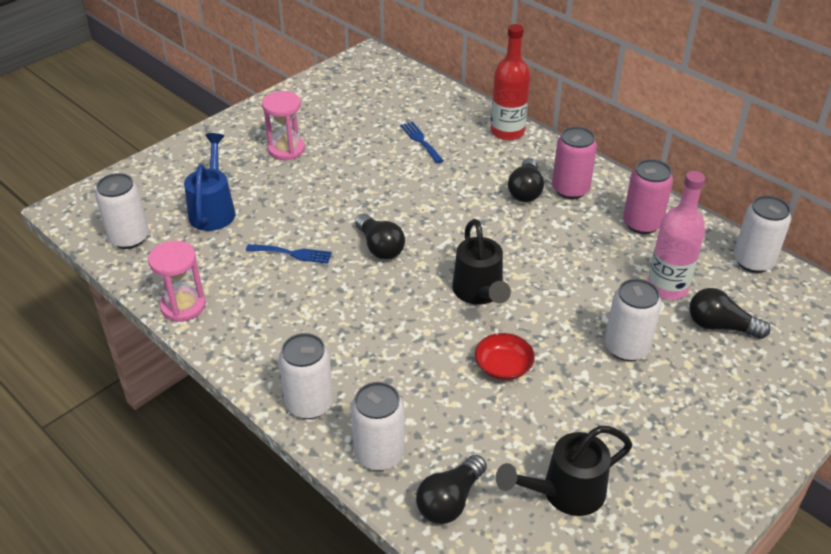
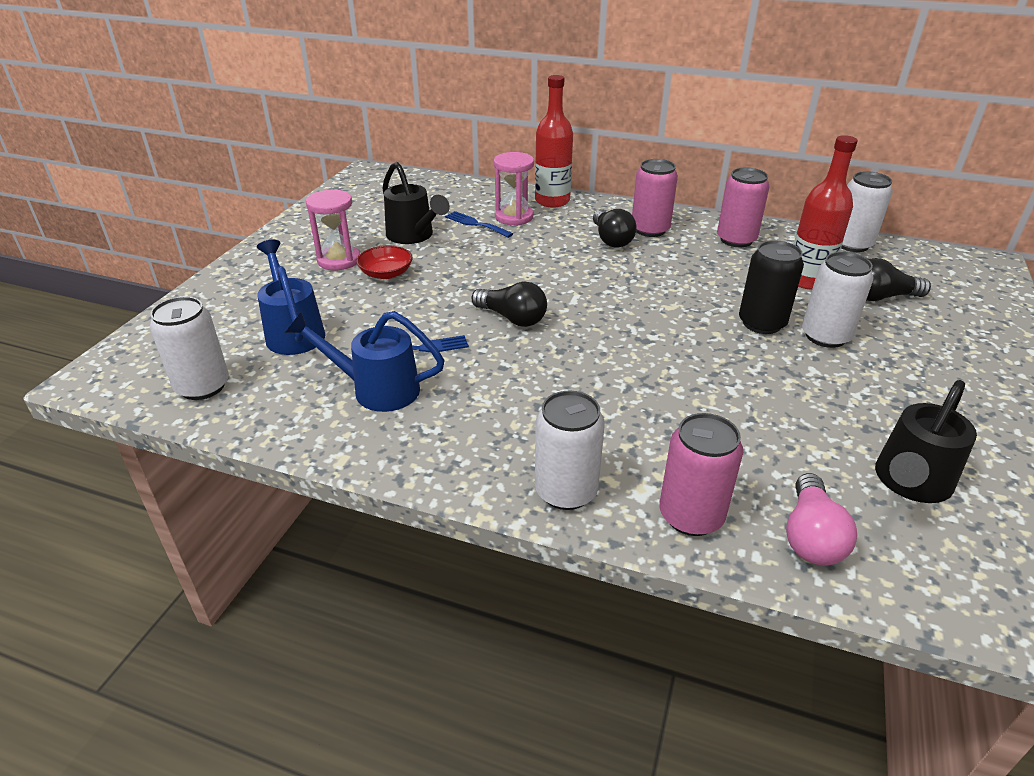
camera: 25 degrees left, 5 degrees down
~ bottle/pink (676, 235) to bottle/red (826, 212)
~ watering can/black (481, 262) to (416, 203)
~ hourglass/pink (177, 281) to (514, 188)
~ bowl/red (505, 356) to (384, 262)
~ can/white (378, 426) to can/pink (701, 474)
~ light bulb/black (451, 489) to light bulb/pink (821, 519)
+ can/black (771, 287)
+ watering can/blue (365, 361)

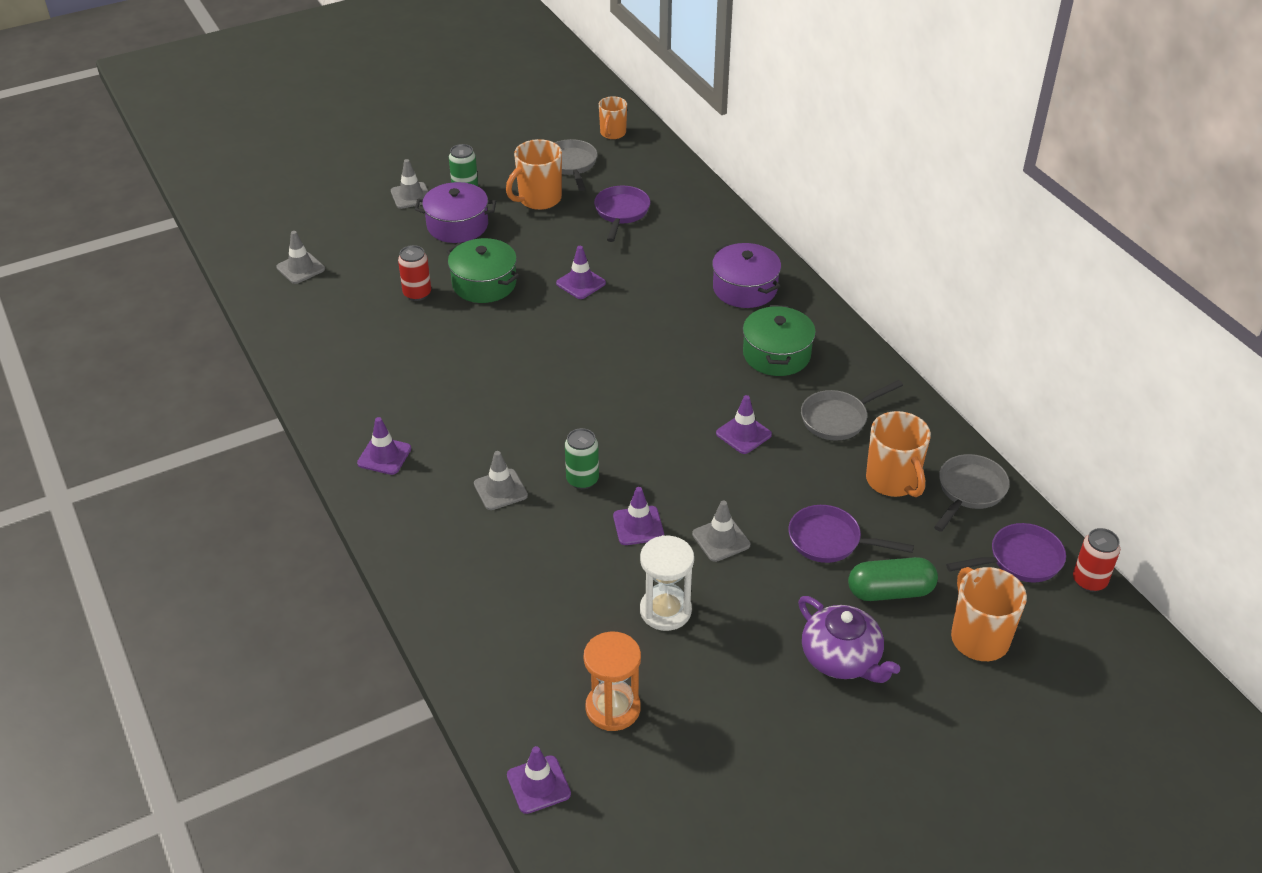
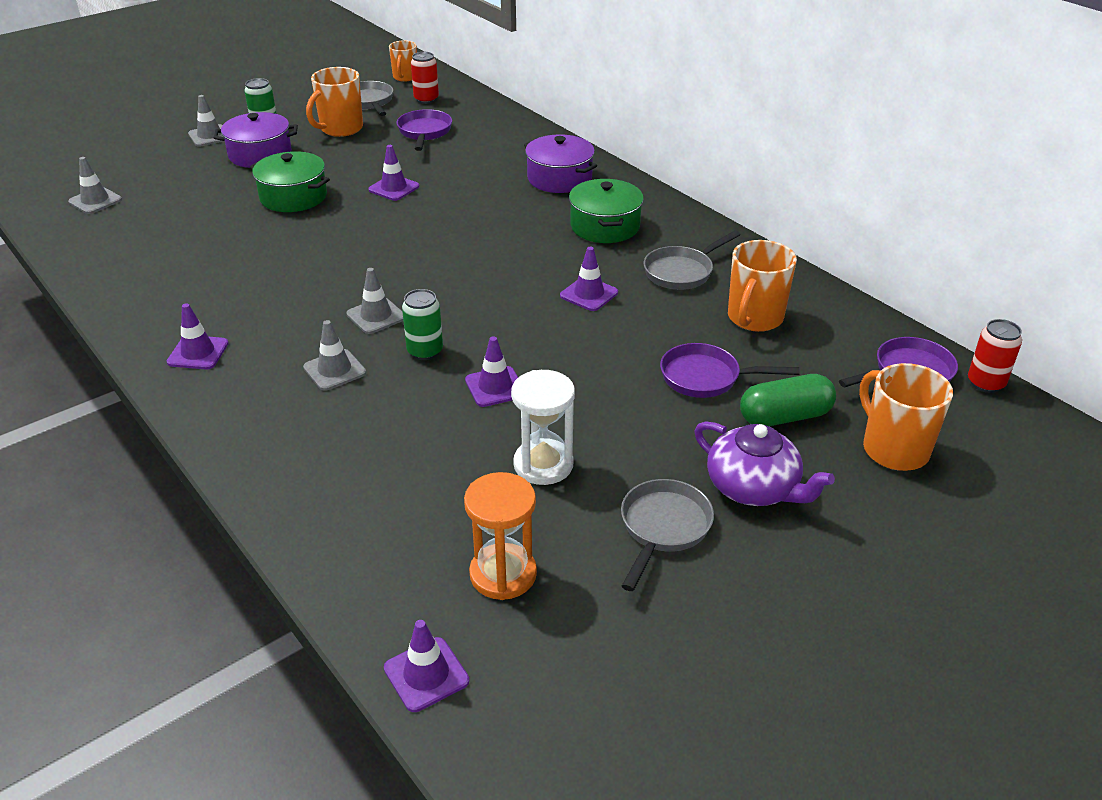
camera: 10 degrees left, 5 degrees down
~ can/red (414, 273) to (425, 78)
~ mug/orange (898, 454) = (762, 286) 60 degrees clockwise
~ pan/grey (972, 493) to (667, 535)
~ traffic cone/grey (721, 531) to (374, 301)

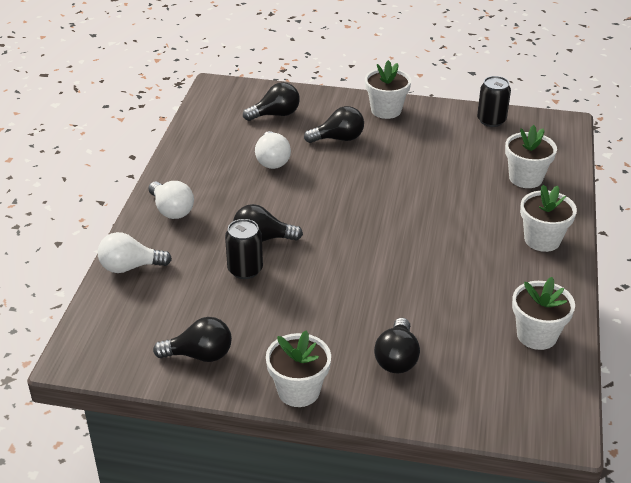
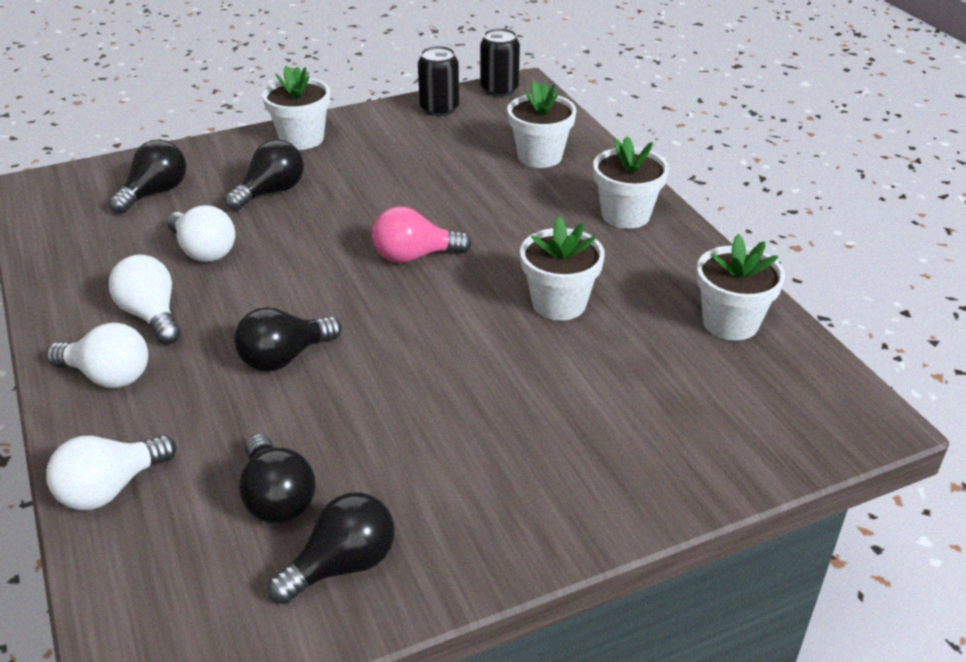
camera: 35 degrees left, 0 degrees up
~ can/black (244, 249) to (500, 62)
~ light bulb/black (397, 345) to (277, 479)
~ flower pot/white (298, 368) to (562, 268)
+ light bulb/pink (422, 234)
+ light bulb/white (145, 299)

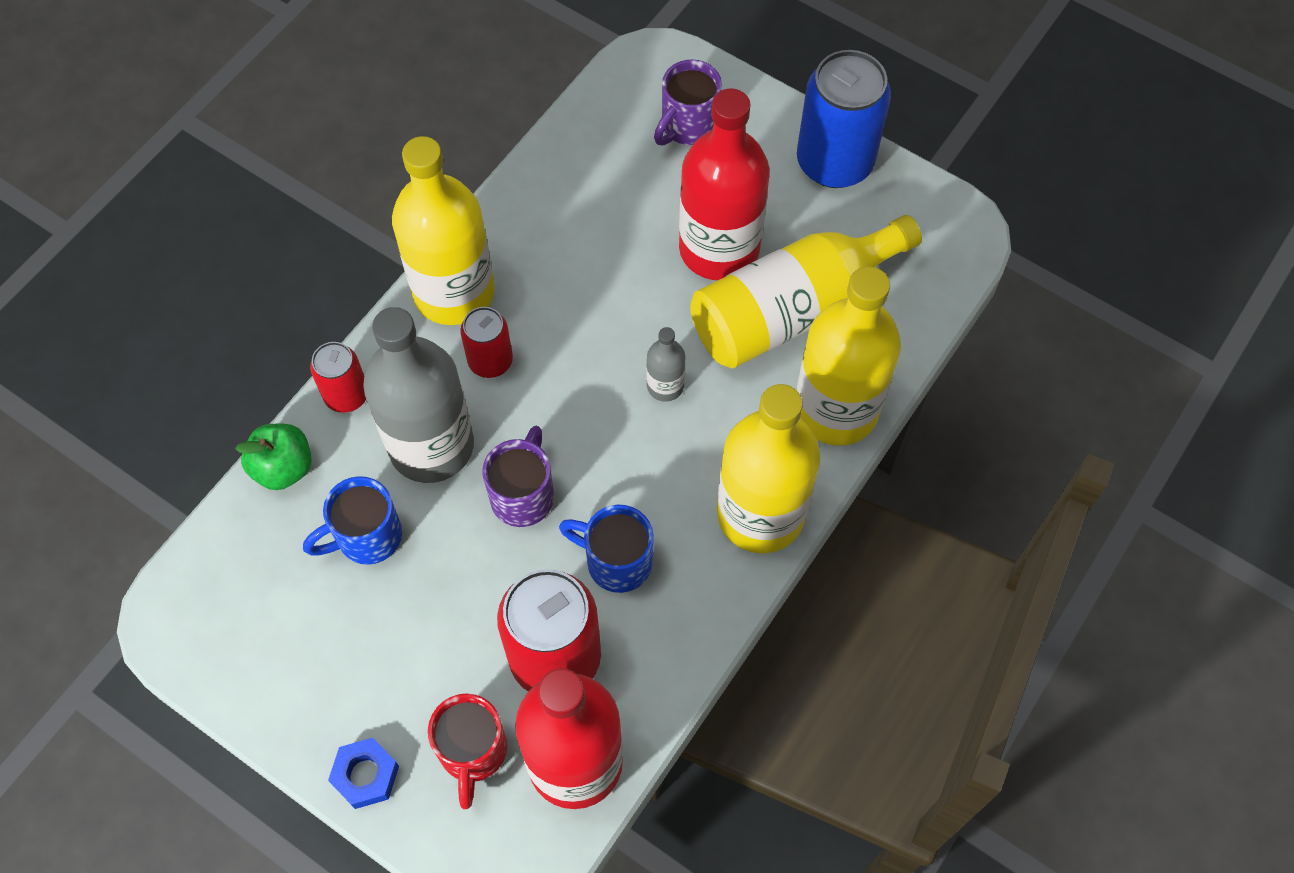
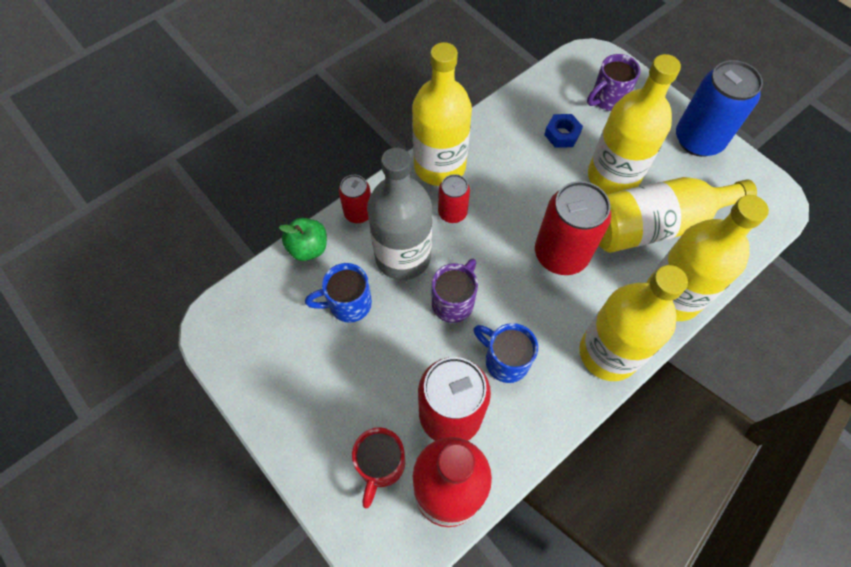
camera: 15 degrees right, 0 degrees up
~ bottle/red (724, 184) to bottle/yellow (634, 124)
~ bottle/grey (666, 364) to can/red (573, 228)
~ nut/blue (363, 773) to (563, 131)

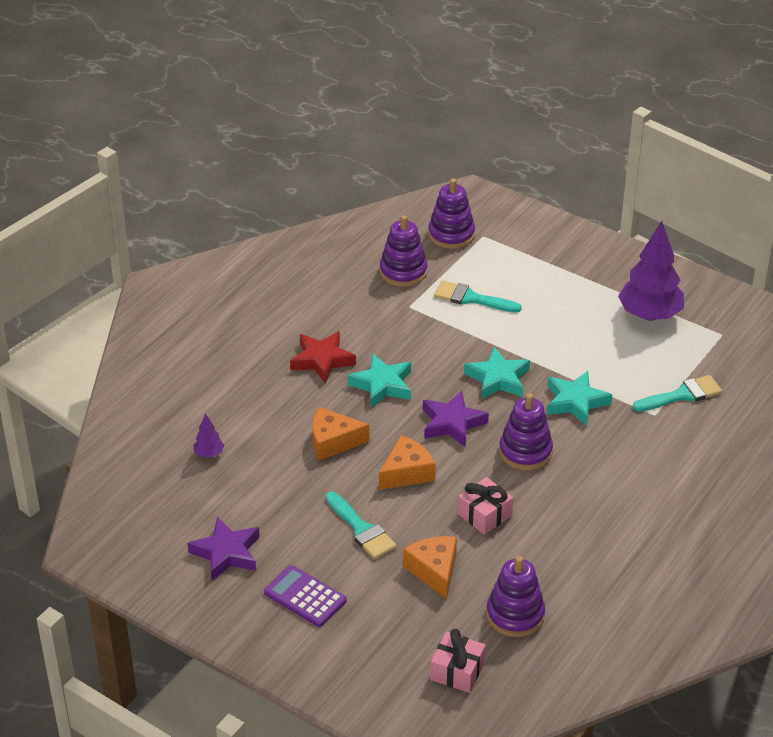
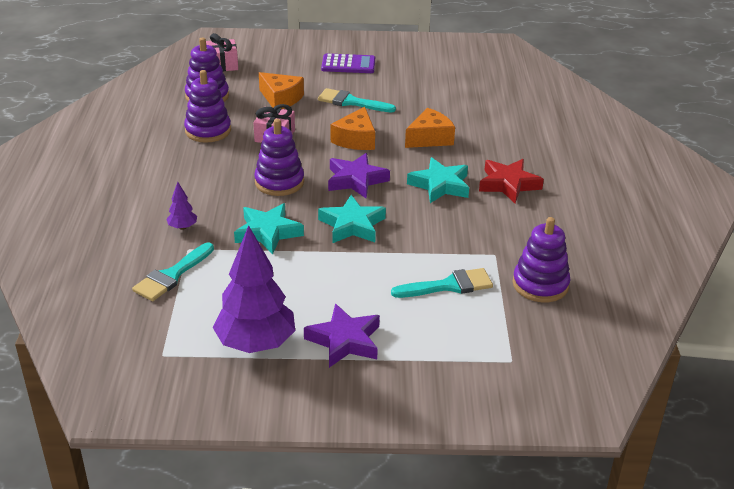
camera: 145 degrees right, 5 degrees down
~ stacking toy/purple (451, 214) to (207, 106)
~ tree/purple (208, 435) to (181, 206)
~ star/purple (223, 548) to (342, 335)

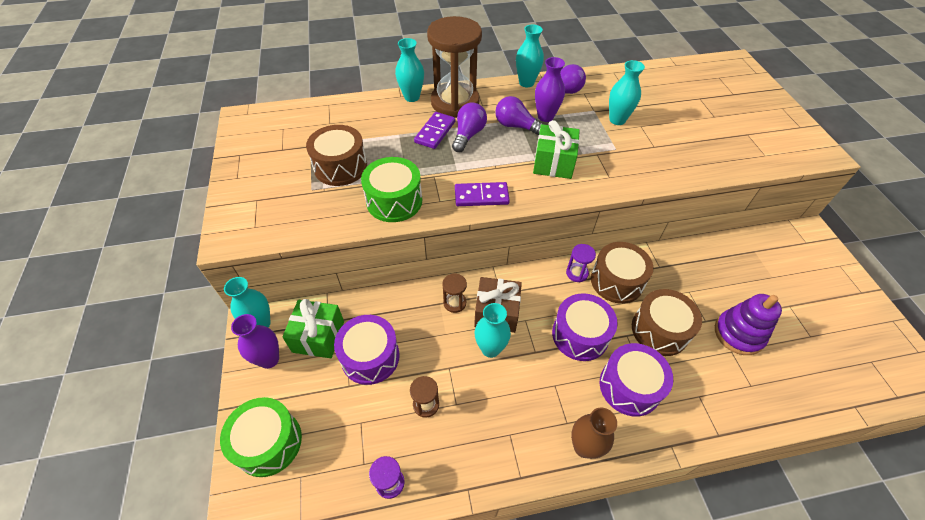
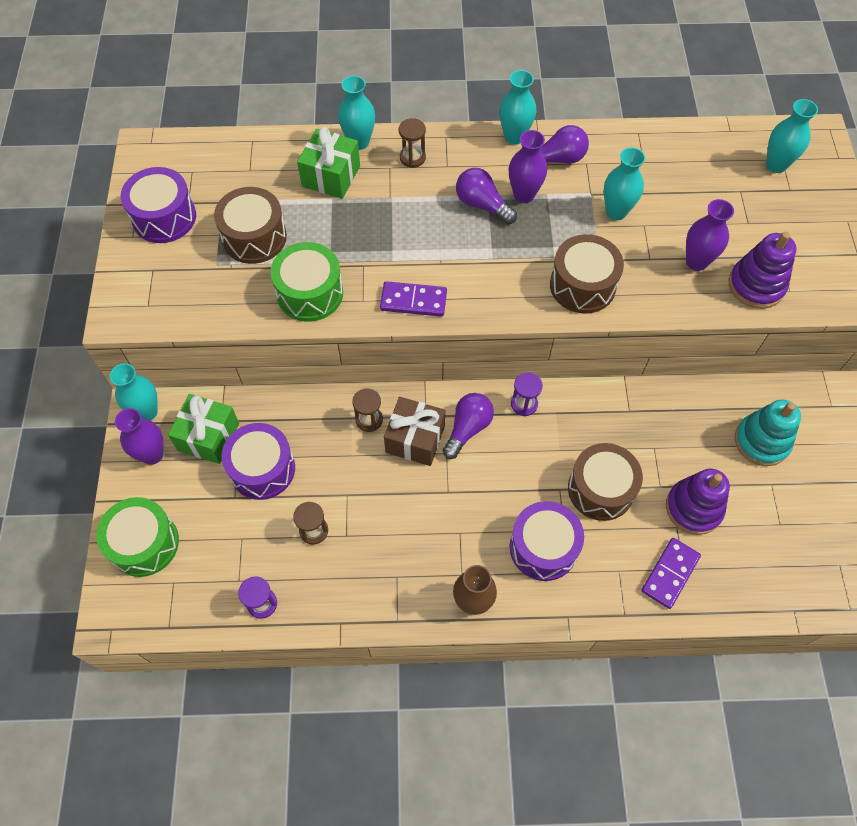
camera: 10 degrees right, 10 degrees up
~ hourglass/brown (454, 67) = (412, 143) x0.41
~ light bulb/purple (469, 127) to (468, 426)
~ domino/purple (434, 130) to (671, 573)
~ gift/green (556, 149) to (328, 163)
~ drum/brown (622, 273) to (587, 274)
~ drum/purple (585, 327) to (158, 205)
~ vase/turquoise (493, 330) to (792, 136)
+ vase/purple (710, 235)
+ stacking toy/purple (762, 270)
+ stacking toy/turquoise (768, 432)

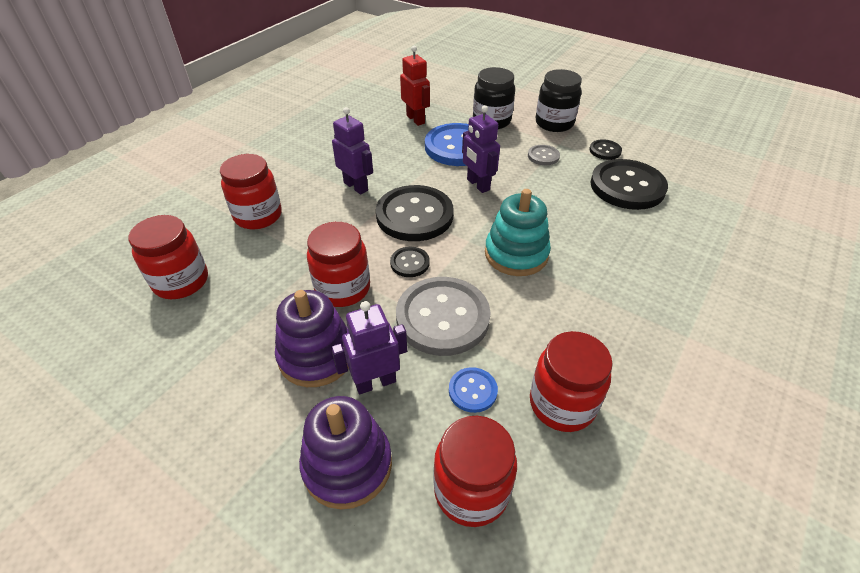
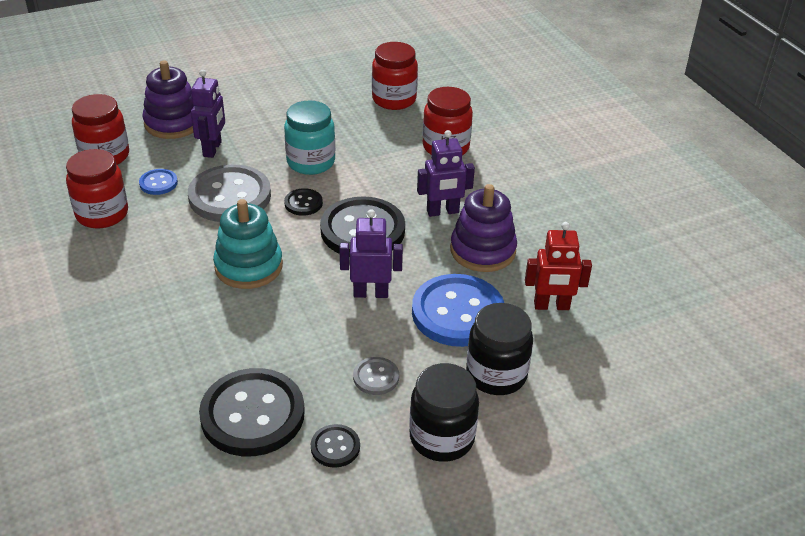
camera: 120 degrees right, 5 degrees down
~ jar/red (338, 264) to jar/turquoise (309, 138)
~ stacking toy/purple (312, 338) to (483, 228)

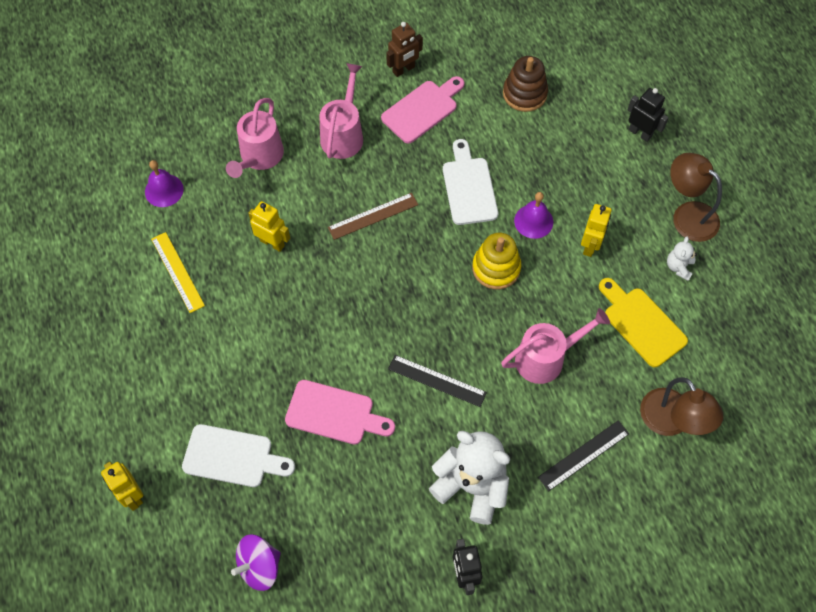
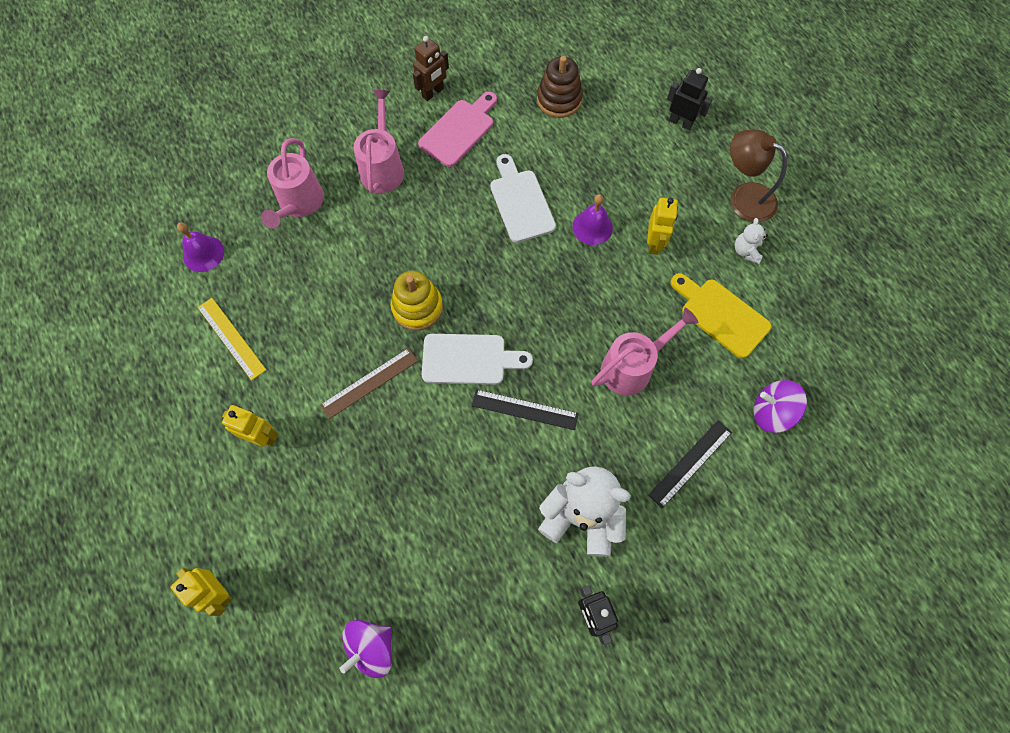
camera: 10 degrees left, 5 degrees up
~ ruler/brown (373, 216) to (369, 383)
~ robot/yellow (269, 226) to (250, 426)
~ stacking toy/yellow (496, 261) to (417, 301)
~ lamp/brown (682, 406) to spinning top/purple (780, 406)
- cutting board/pink (340, 412)
~ cutting board/white (238, 455) to (477, 359)

